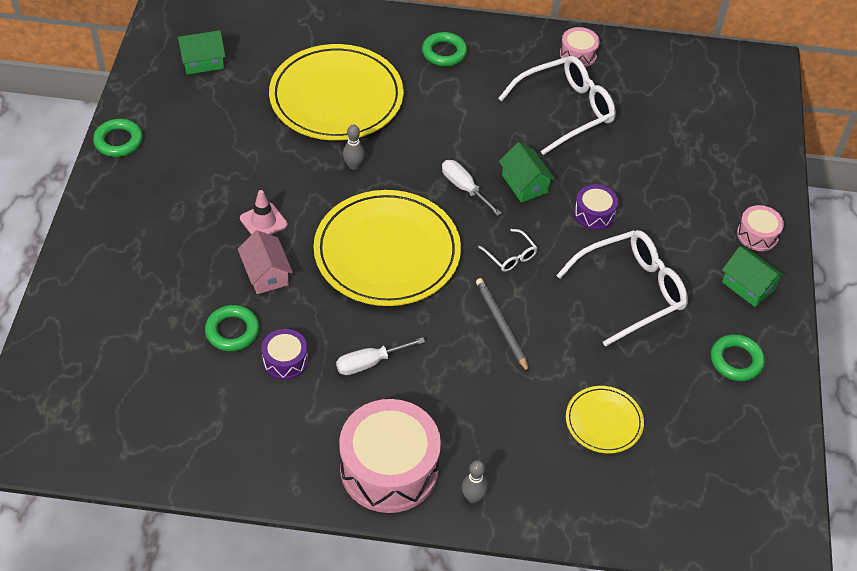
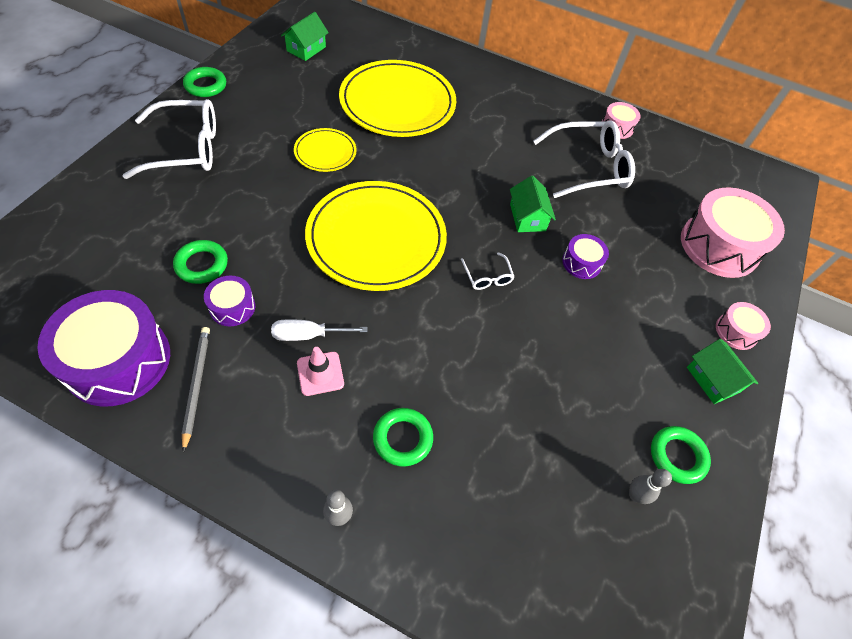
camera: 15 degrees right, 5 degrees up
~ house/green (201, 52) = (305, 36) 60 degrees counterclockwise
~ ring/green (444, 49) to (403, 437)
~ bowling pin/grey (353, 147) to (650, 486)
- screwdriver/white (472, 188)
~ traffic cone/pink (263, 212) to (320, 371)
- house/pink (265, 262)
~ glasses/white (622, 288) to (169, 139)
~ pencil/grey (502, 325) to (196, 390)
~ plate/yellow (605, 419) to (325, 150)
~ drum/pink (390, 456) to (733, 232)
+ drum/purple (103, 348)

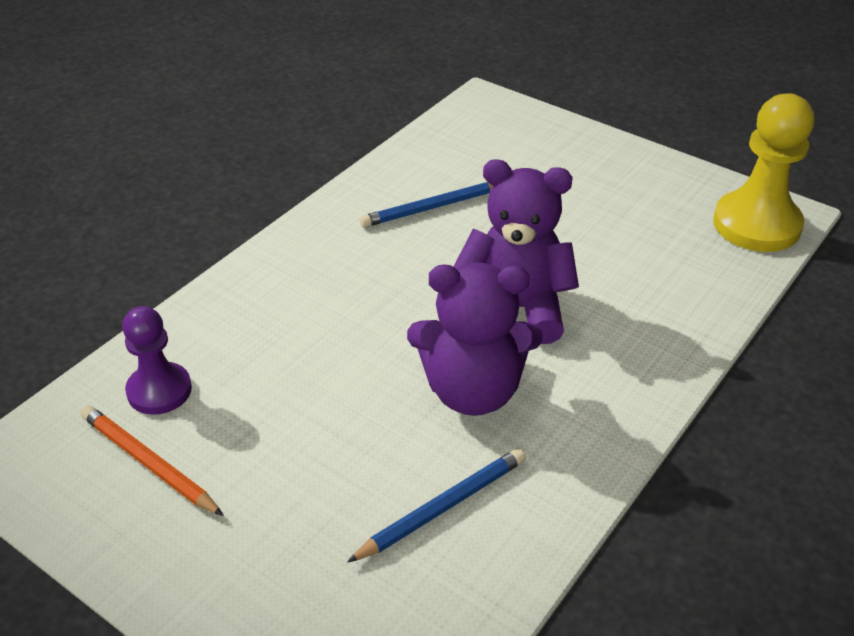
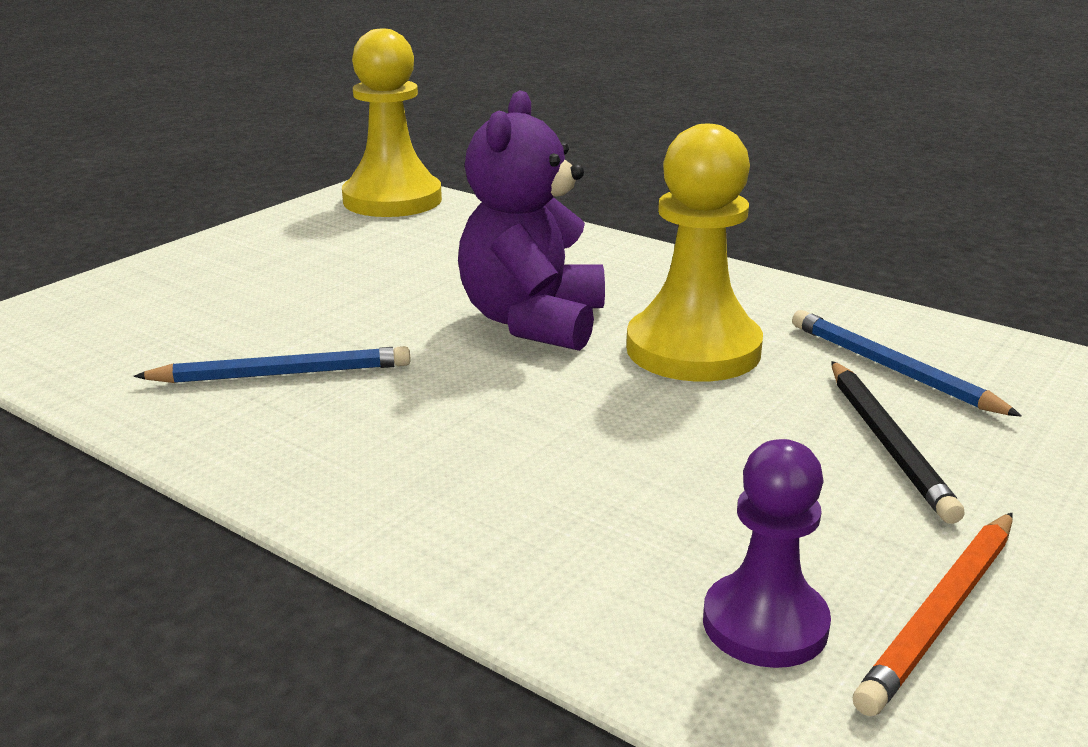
camera: 90 degrees left, 15 degrees down
~ pencil/blue (427, 205) = (272, 364) 75 degrees counterclockwise
~ teddy bear/purple (474, 339) to pawn/yellow (694, 253)
+ pencil/black (898, 442)

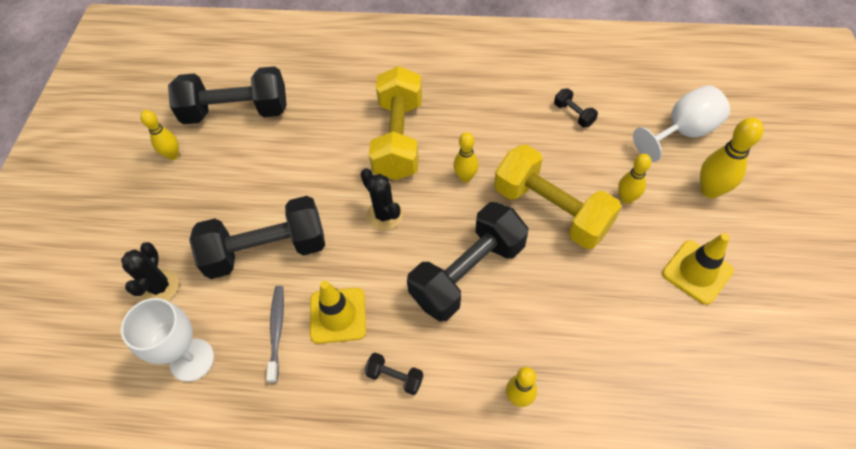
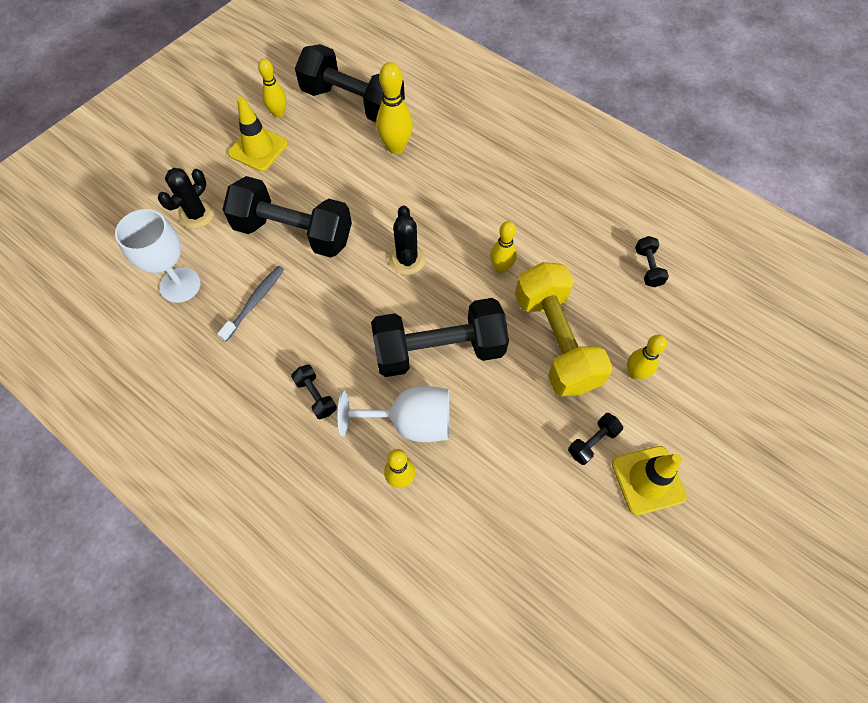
camera: 30 degrees right, 5 degrees up
- dumbbell/yellow (395, 123)
~ goblet/white (681, 123) to (393, 414)
~ bowling pin/yellow (732, 157) to (394, 108)
~ traffic cone/yellow (338, 312) to (258, 134)
+ dumbbell/black (595, 439)

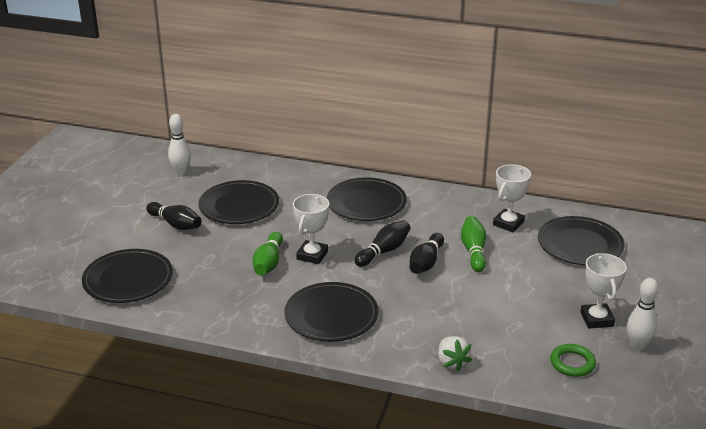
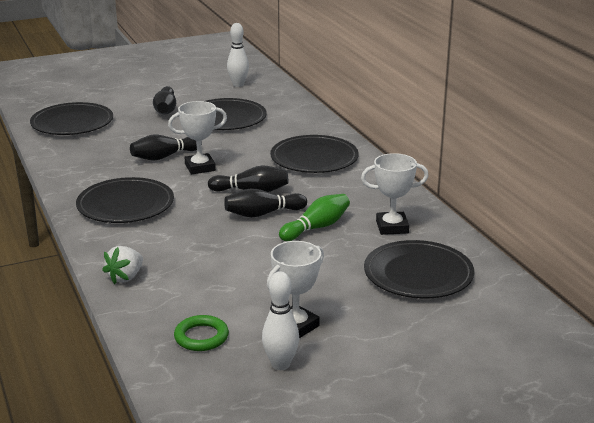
camera: 50 degrees right, 5 degrees down
~ bowling pin/green (268, 253) to bowling pin/black (163, 148)

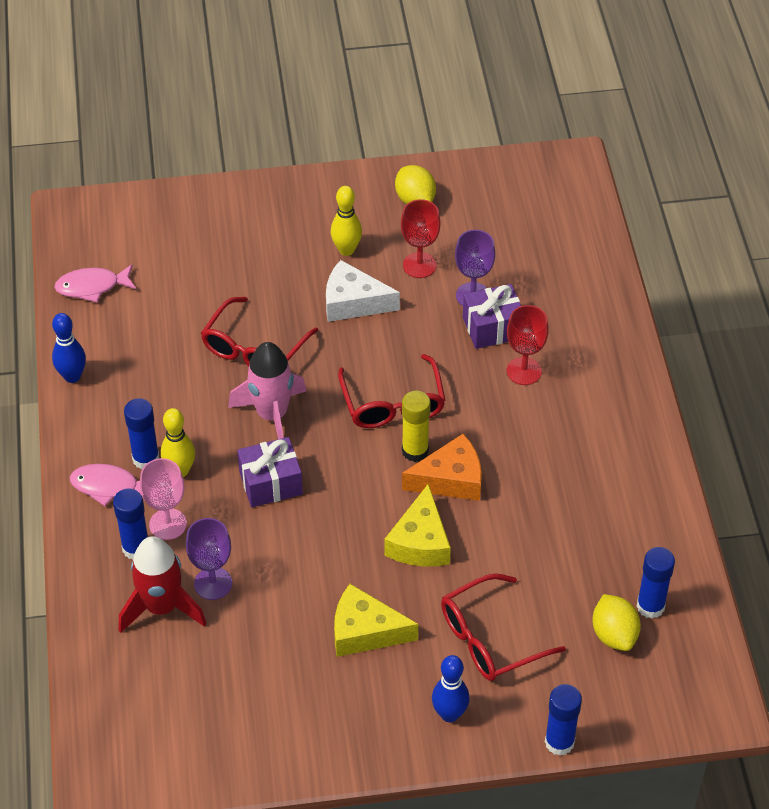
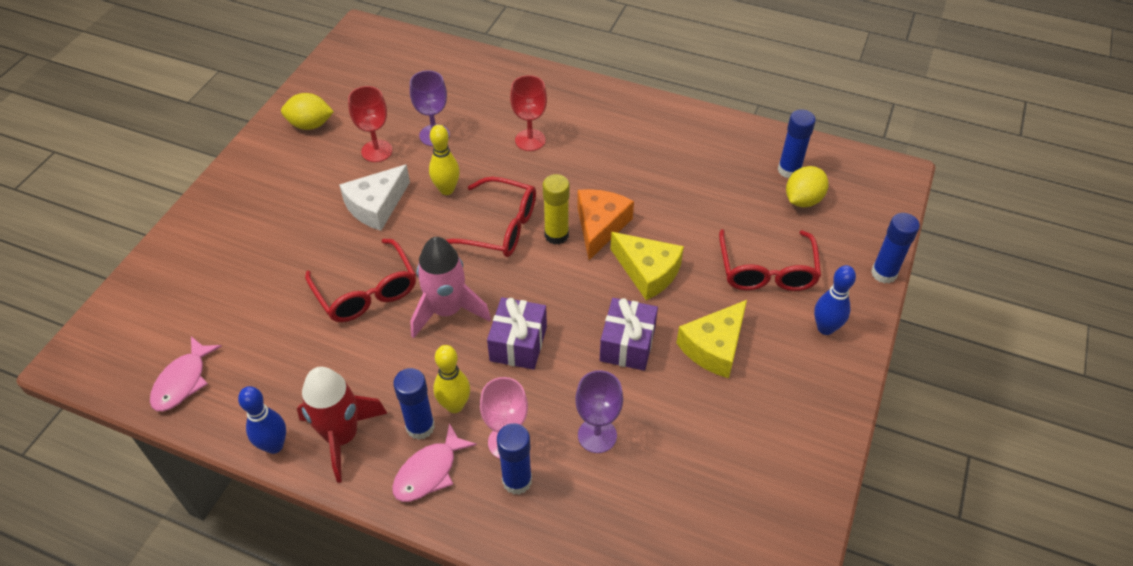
camera: 60 degrees left, 0 degrees up
~ bowling pin/yellow (346, 221) to (444, 160)
~ gift/purple (492, 316) to (629, 334)
~ rocket/red (162, 584) to (342, 425)
~ lemon/yellow (616, 622) = (807, 186) 60 degrees counterclockwise

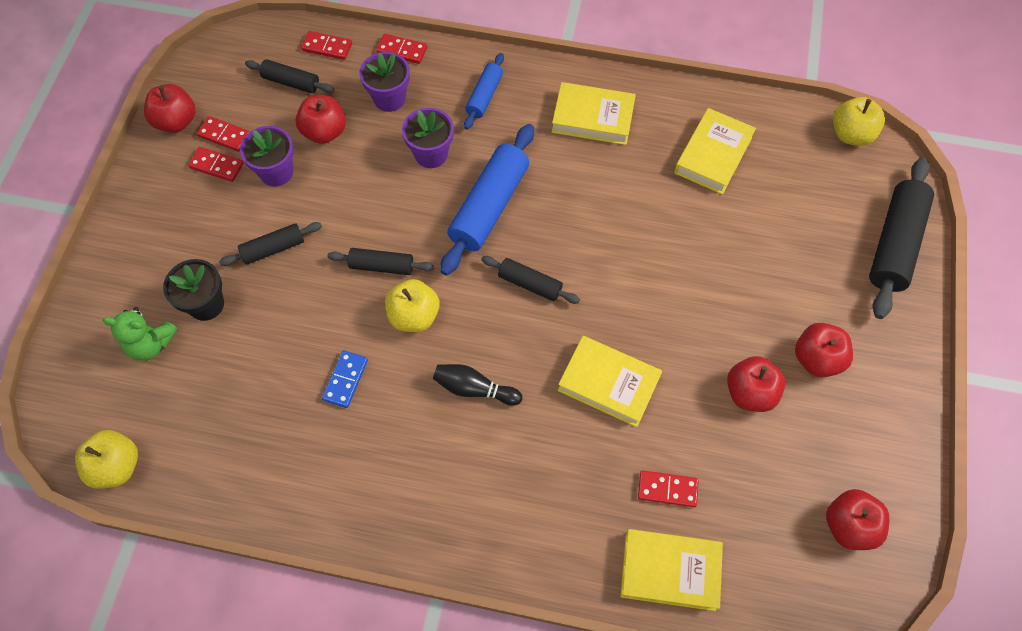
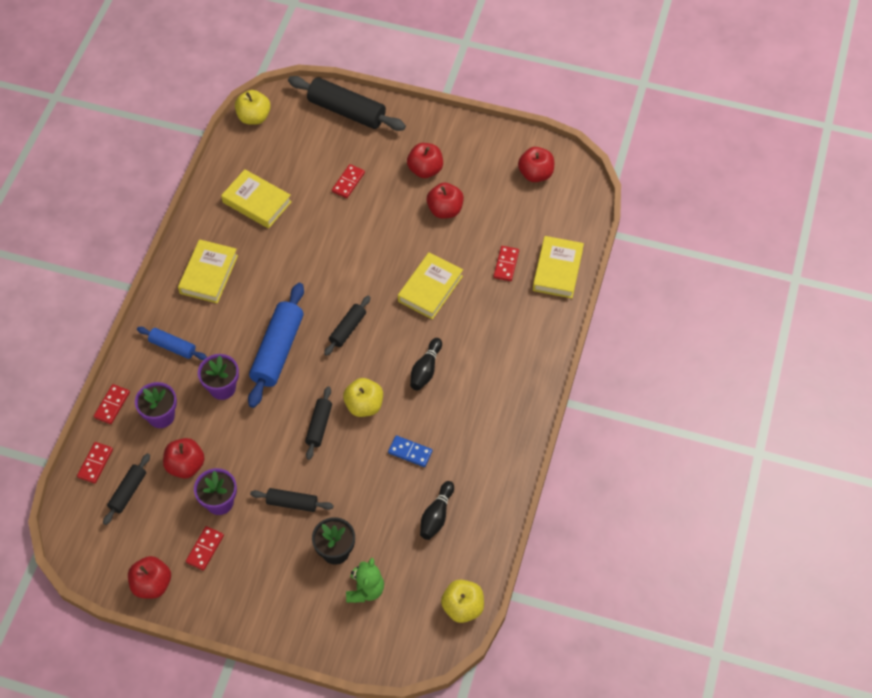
camera: 85 degrees left, 5 degrees down
~ domino/red (223, 134) to (348, 181)
~ rolling pin/blue (487, 200) = (276, 345) 75 degrees clockwise
~ rolling pin/black (270, 244) = (291, 500) 60 degrees counterclockwise
+ bowling pin/black (437, 510)

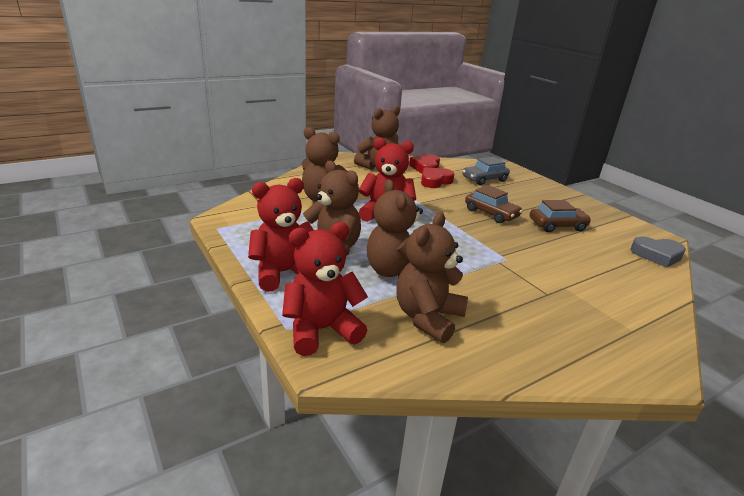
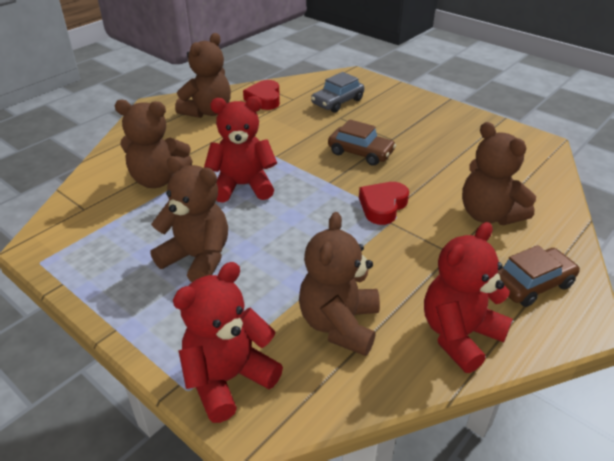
camera: 15 degrees left, 10 degrees up
~ heart/red (438, 177) to (384, 203)
~ teddy bear/red (280, 235) to (468, 297)
~ teddy bear/brown (395, 228) to (499, 173)
~ car/brown (560, 216) to (539, 276)
- heart/grey (658, 252)

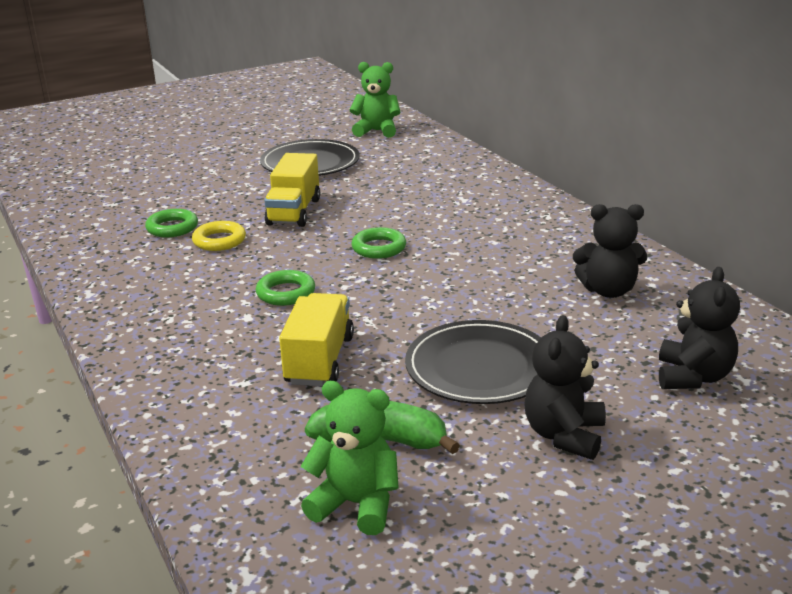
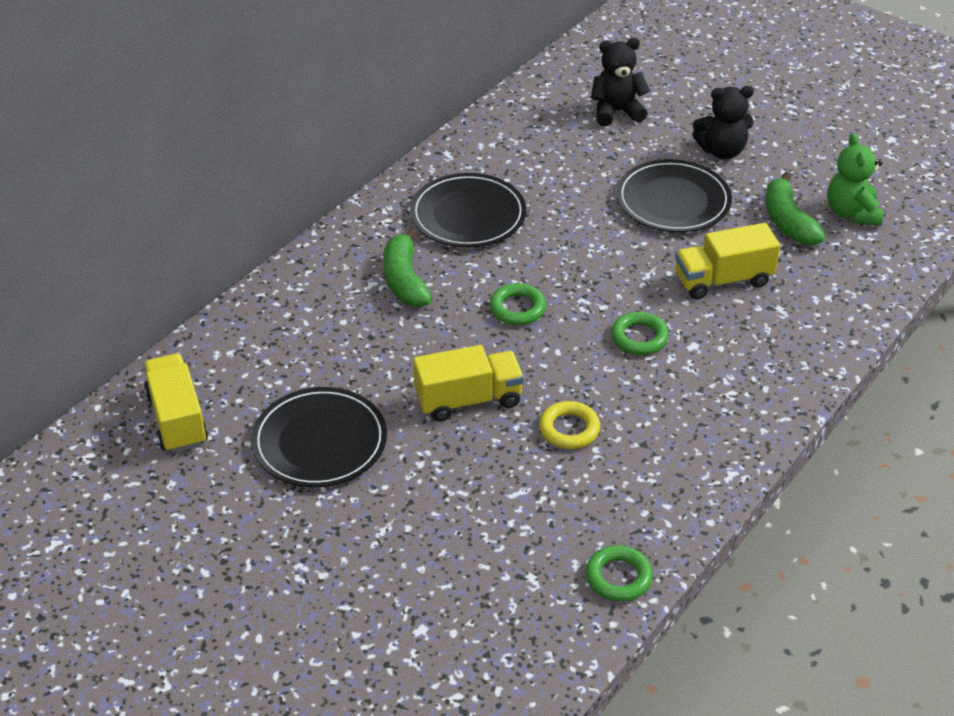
camera: 115 degrees left, 15 degrees up
~ teddy bear/green (375, 100) to truck/yellow (175, 403)
- teddy bear/black (610, 251)
~ ring/green (171, 223) to (619, 573)
+ plate/black (468, 210)
+ banana/green (407, 267)

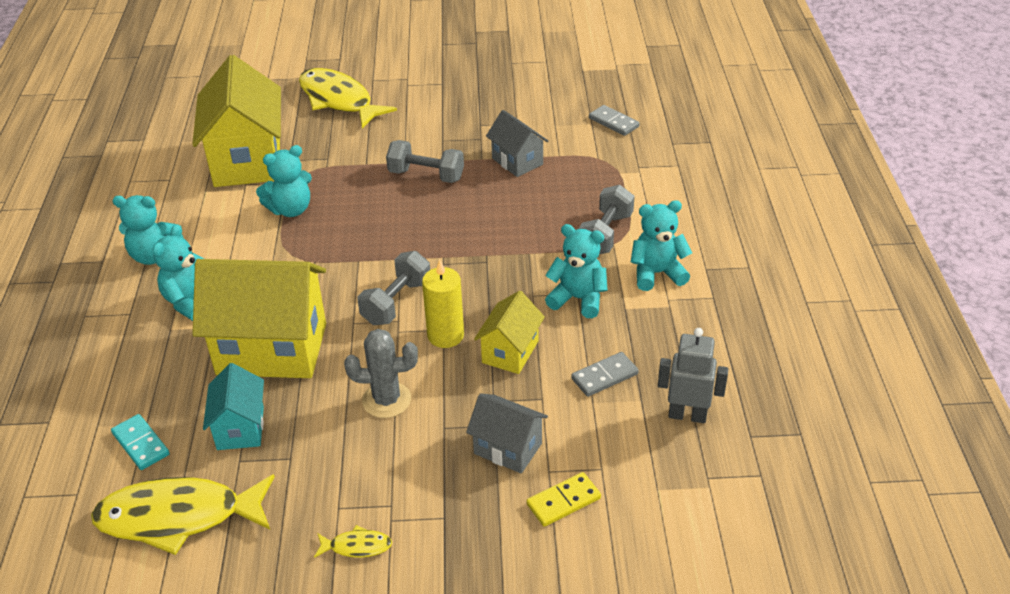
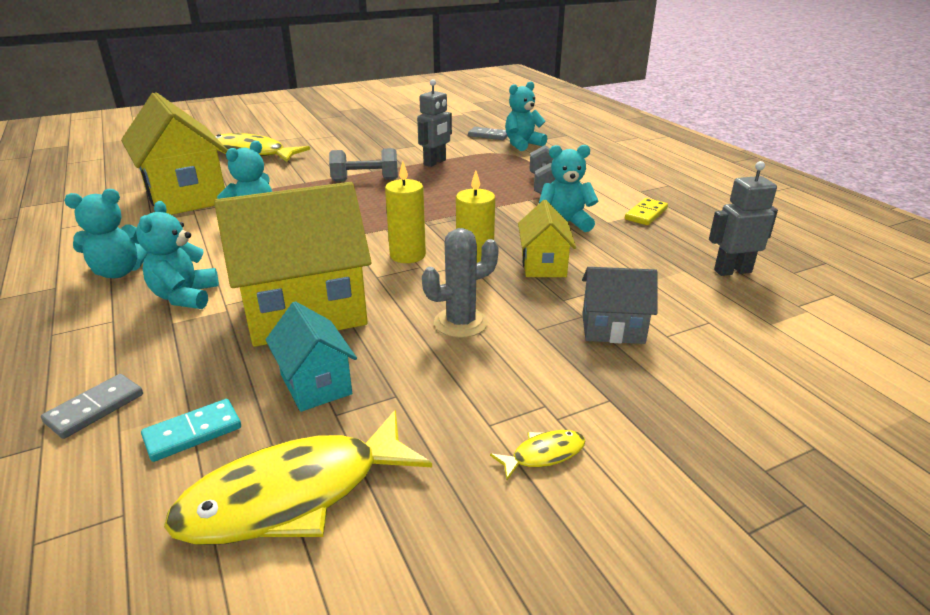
camera: 25 degrees left, 10 degrees down
~ house/grey (517, 143) to robot/grey (434, 123)
~ teddy bear/turquoise (661, 245) to (526, 116)
~ dumbbell/grey (393, 288) to candle/yellow (405, 212)
~ domino/grey (605, 374) to (92, 406)
~ domino/turquoise (140, 442) = (191, 430) 60 degrees counterclockwise
~ domino/yellow (564, 499) to (646, 211)

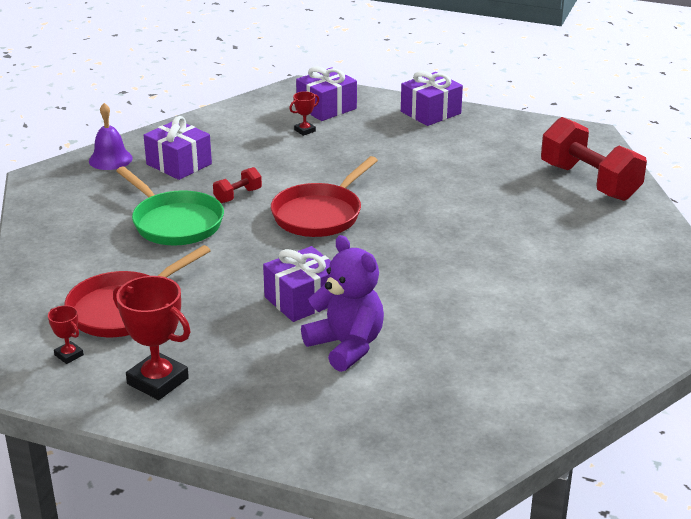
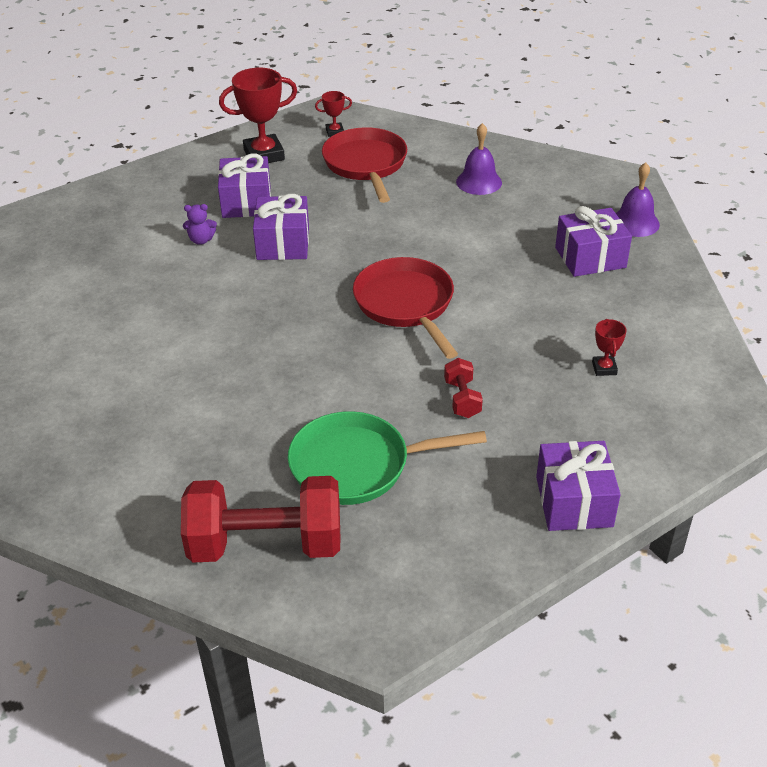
camera: 125 degrees right, 10 degrees up
~ gift/purple (326, 93) to (244, 186)
~ pan/green (170, 206) to (387, 458)
~ dumbbell/red (237, 185) to (463, 388)
~ teddy bear/purple (342, 303) = (200, 224) x0.44
+ bell/purple (479, 159)

